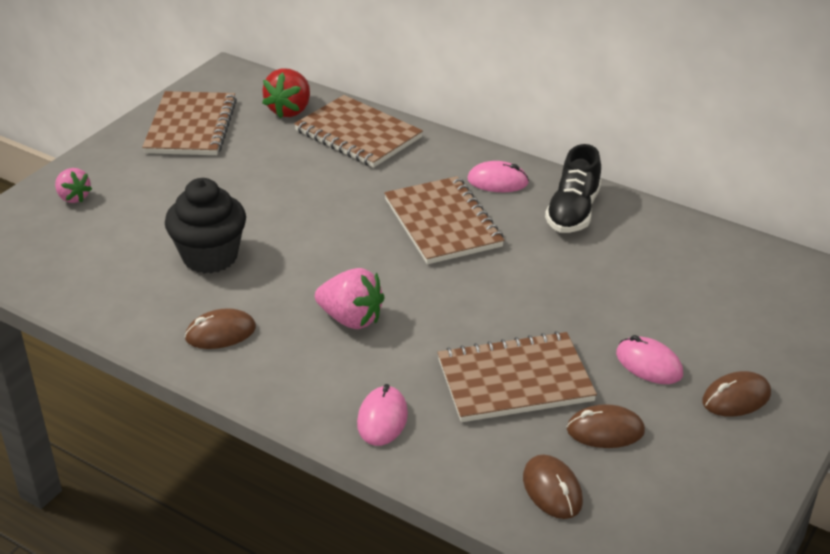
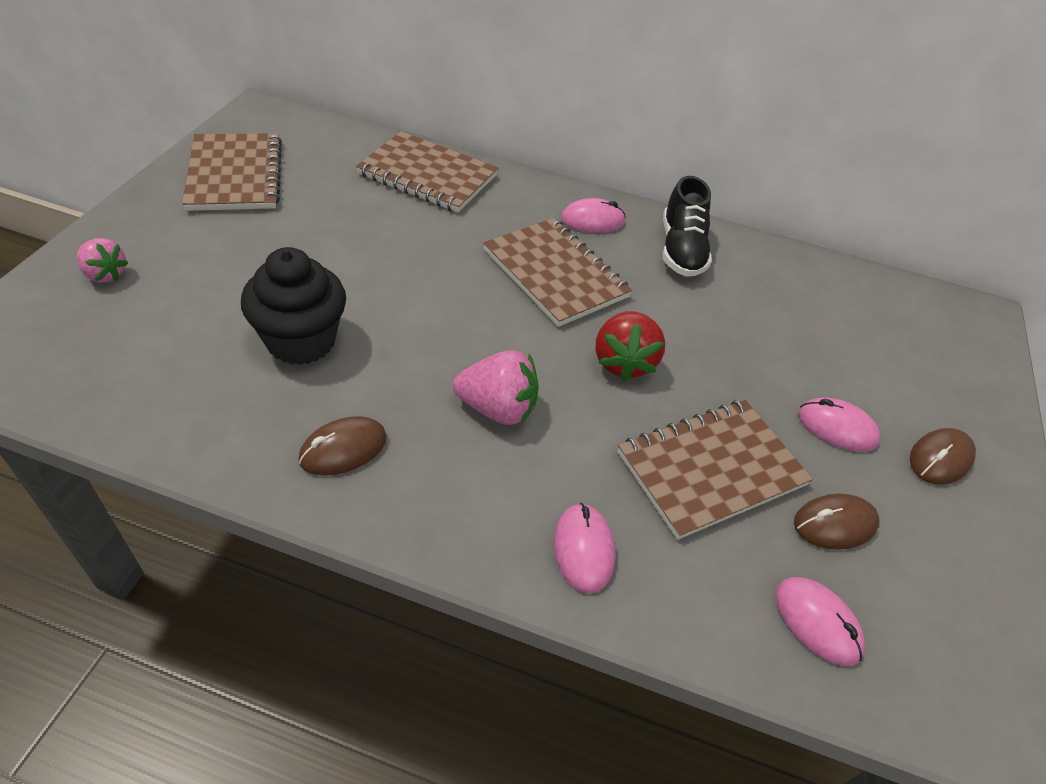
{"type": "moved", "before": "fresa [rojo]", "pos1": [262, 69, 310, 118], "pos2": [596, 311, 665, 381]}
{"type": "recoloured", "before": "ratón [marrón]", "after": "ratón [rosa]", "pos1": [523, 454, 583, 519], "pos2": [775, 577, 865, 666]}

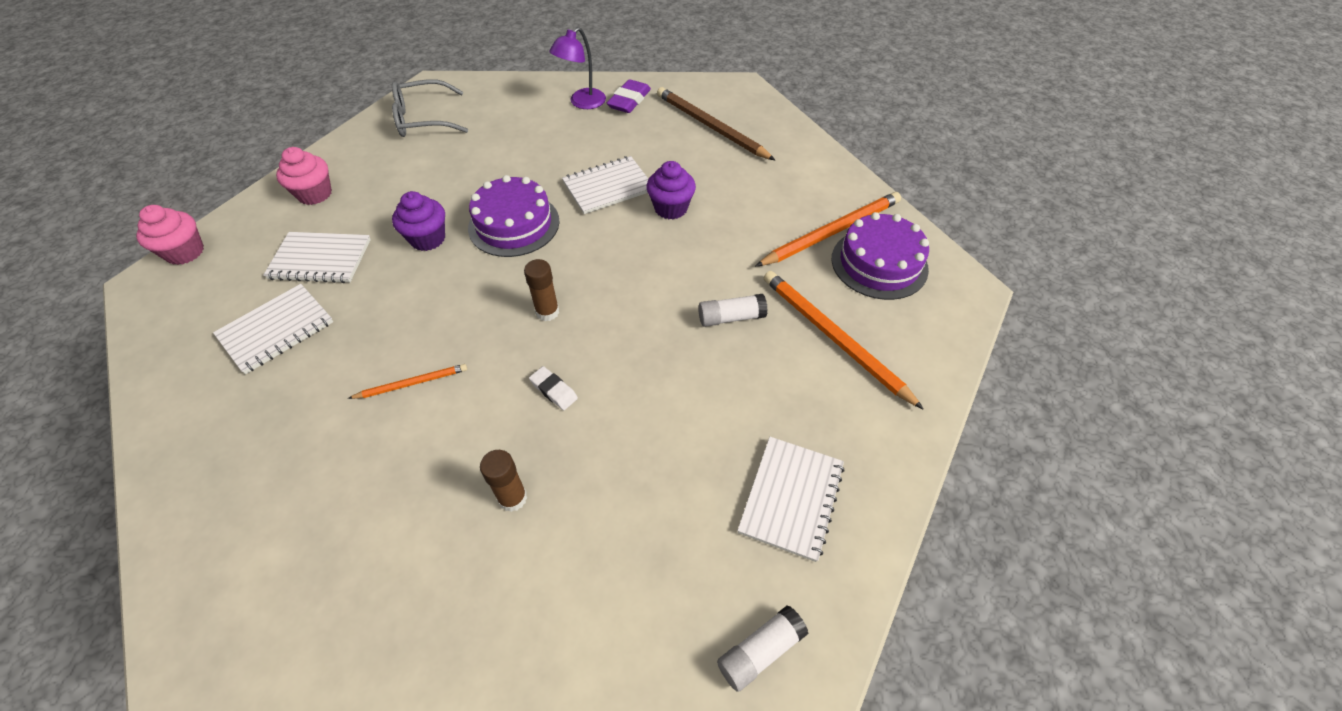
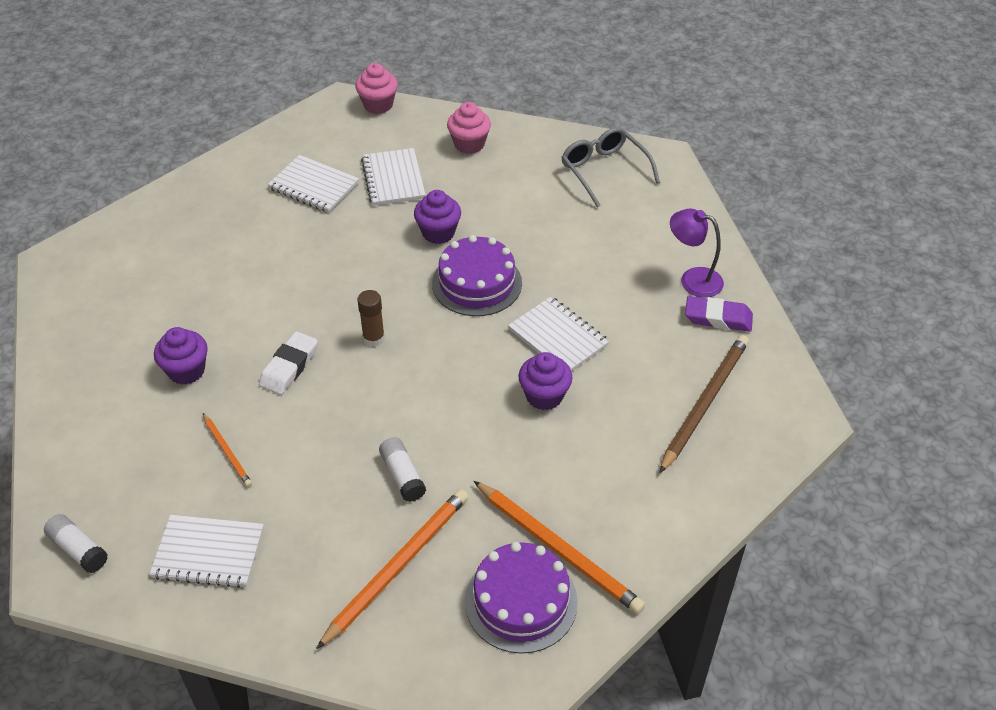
{"type": "moved", "before": "lápiz [naranja]", "pos1": [348, 364, 467, 399], "pos2": [203, 413, 252, 487]}
{"type": "replaced", "before": "barra de pegamento [marrón]", "after": "magdalena [morado]", "pos1": [480, 450, 527, 512], "pos2": [154, 327, 208, 385]}
{"type": "resized", "before": "goma de borrar [blanco]", "pos1": [529, 366, 578, 410], "pos2": [259, 331, 318, 395], "scale": 1.59}

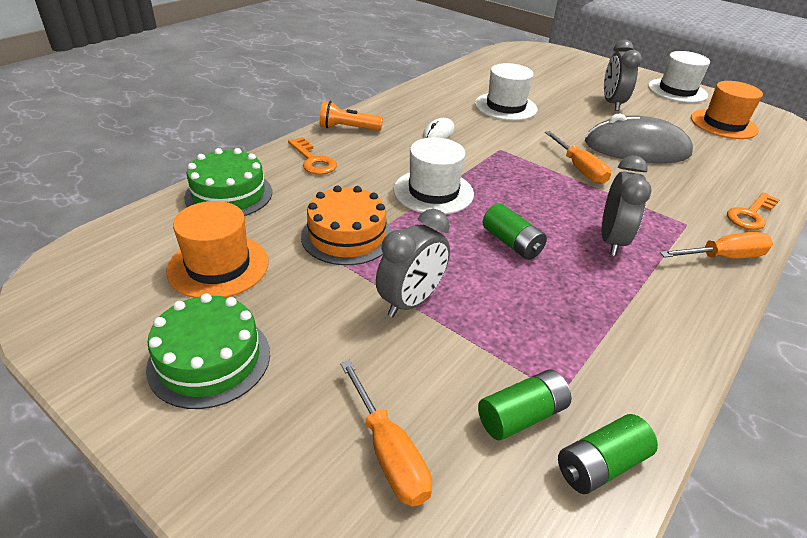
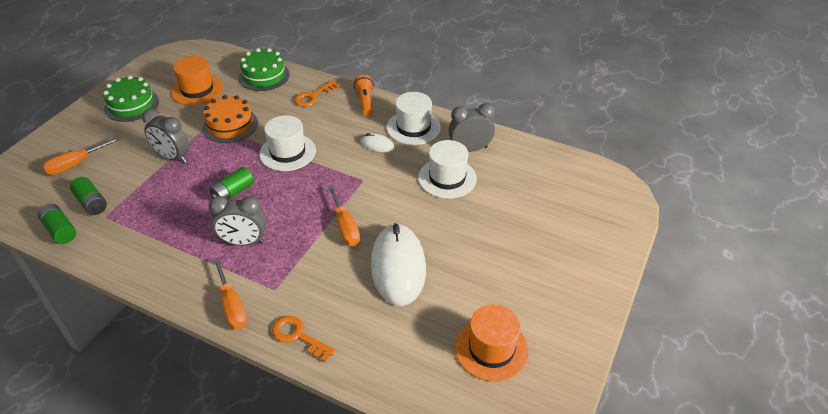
{"type": "moved", "before": "despertador [gris]", "pos1": [604, 40, 642, 111], "pos2": [448, 103, 495, 152]}
{"type": "moved", "before": "sombrero [blanco]", "pos1": [648, 51, 710, 103], "pos2": [387, 92, 441, 145]}
{"type": "recoloured", "before": "ratón [gris]", "after": "ratón [blanco]", "pos1": [585, 113, 693, 163], "pos2": [371, 223, 426, 306]}
{"type": "turned", "before": "destornillador [naranja]", "pos1": [545, 131, 611, 184], "pos2": [328, 185, 360, 246], "turn": -75}

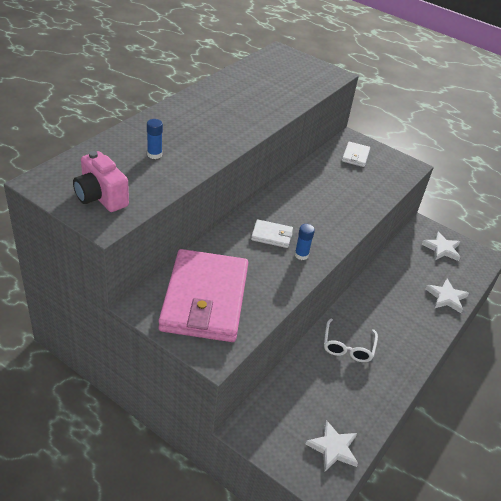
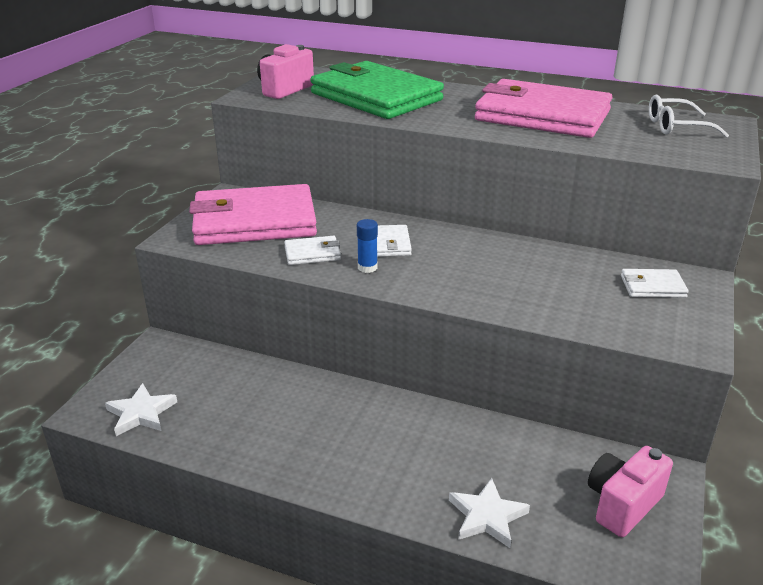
{"type": "added", "after": "cartera [blanco]", "pos2": [284, 236, 341, 265]}
{"type": "added", "after": "cartera [rosa]", "pos2": [475, 79, 612, 138]}
{"type": "moved", "before": "gafas [blanco]", "pos1": [324, 319, 378, 362], "pos2": [649, 95, 729, 138]}
{"type": "replaced", "before": "barra de pegamento [azul]", "after": "cartera [verde]", "pos1": [147, 119, 163, 159], "pos2": [310, 61, 444, 119]}
{"type": "replaced", "before": "estrella [blanco]", "after": "cámara [rosa]", "pos1": [422, 232, 460, 261], "pos2": [588, 446, 673, 537]}

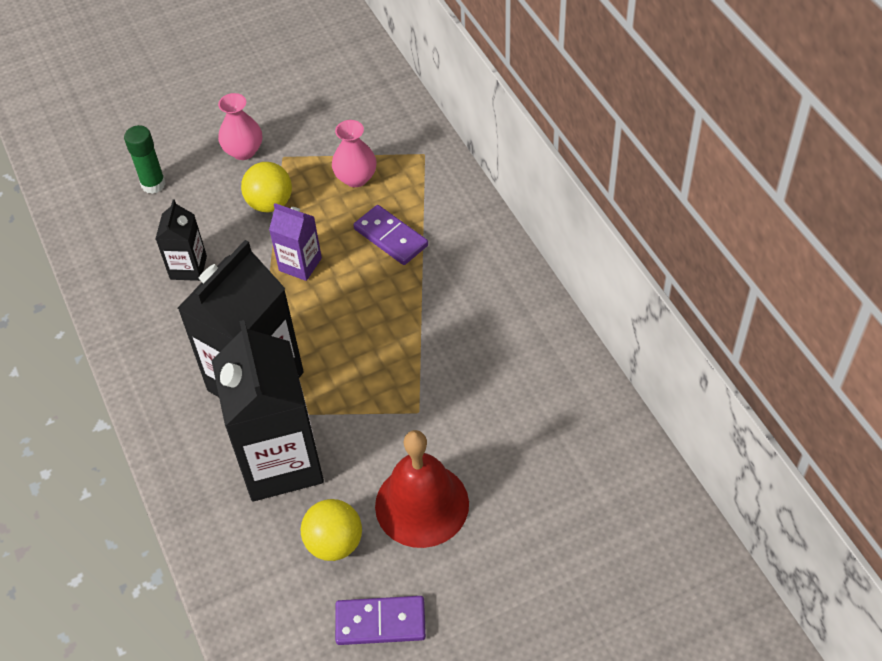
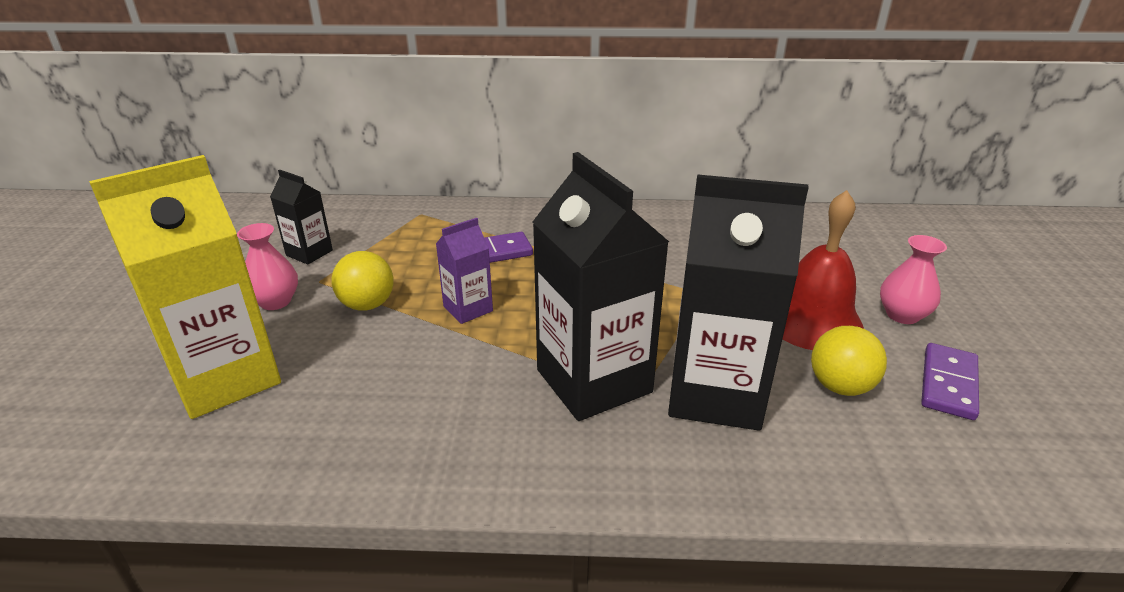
{"type": "moved", "before": "cartón de leche [negro]", "pos1": [155, 200, 207, 281], "pos2": [270, 170, 333, 265]}
{"type": "moved", "before": "florero [rosa]", "pos1": [332, 120, 377, 187], "pos2": [880, 235, 947, 324]}
{"type": "replaced", "before": "barra de pegamento [verde]", "after": "cartón de leche [amarillo]", "pos1": [124, 125, 166, 194], "pos2": [89, 155, 281, 419]}

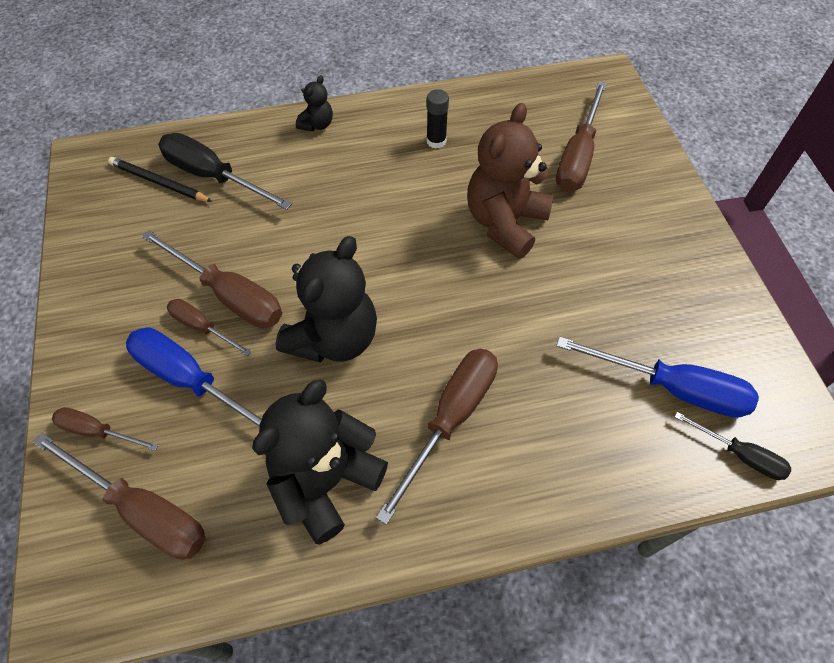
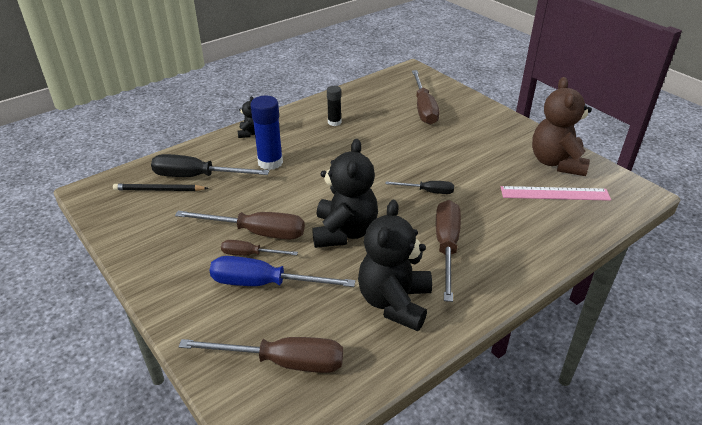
{"type": "removed", "before": "destornillador [marrón]", "pos1": [52, 407, 159, 451]}
{"type": "added", "after": "barra de pegamento [azul]", "pos2": [251, 96, 283, 170]}
{"type": "moved", "before": "osito [marrón]", "pos1": [467, 103, 553, 259], "pos2": [532, 77, 592, 176]}
{"type": "moved", "before": "destornillador [negro]", "pos1": [674, 412, 791, 480], "pos2": [385, 181, 454, 194]}
{"type": "replaced", "before": "destornillador [azul]", "after": "regla [rosa]", "pos1": [556, 336, 759, 418], "pos2": [501, 186, 611, 201]}

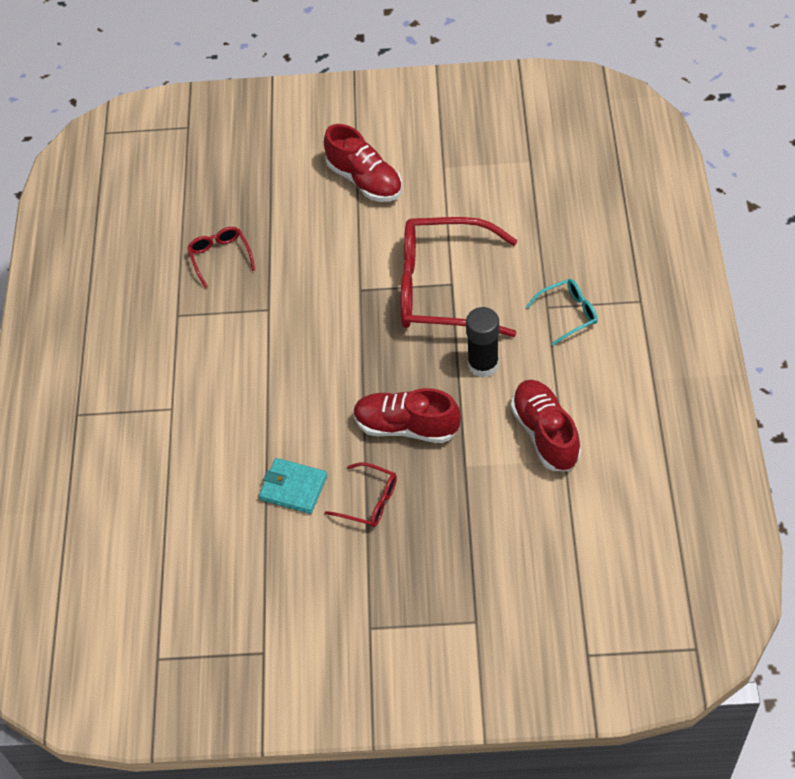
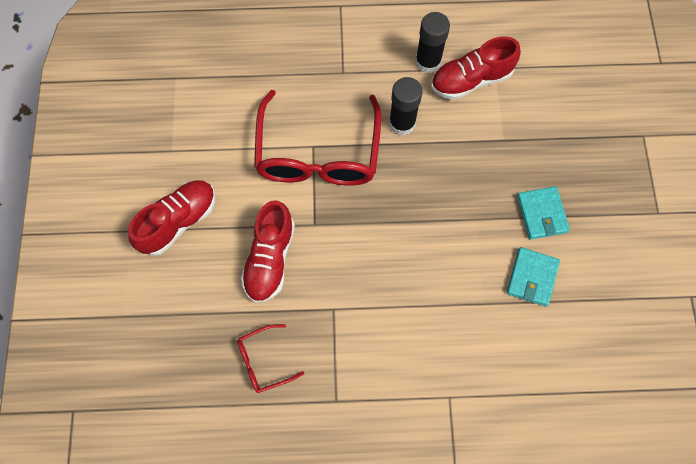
{"type": "removed", "before": "gafas [turquesa]", "pos1": [526, 279, 598, 346]}
{"type": "added", "after": "barra de pegamento [negro]", "pos2": [415, 12, 450, 73]}
{"type": "moved", "before": "zapato [rojo]", "pos1": [353, 388, 461, 443], "pos2": [241, 201, 295, 303]}
{"type": "replaced", "before": "gafas [rojo]", "after": "cartera [turquesa]", "pos1": [325, 462, 397, 527], "pos2": [517, 186, 570, 239]}

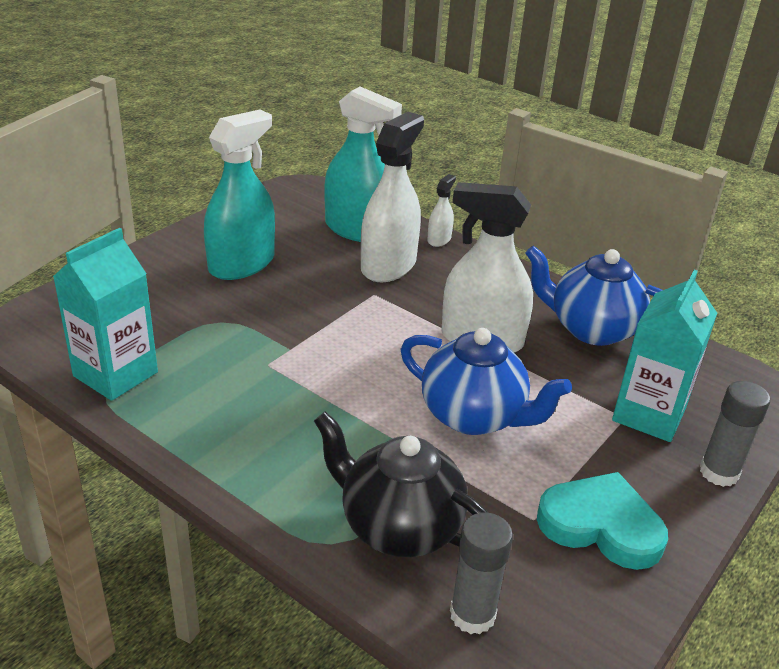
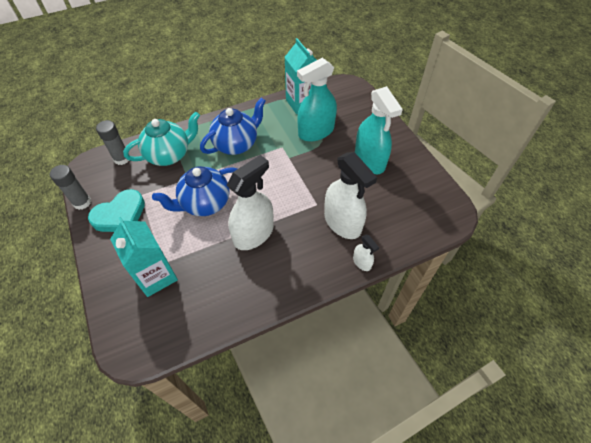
{"type": "moved", "before": "pulverizador [turquesa]", "pos1": [324, 87, 402, 242], "pos2": [297, 58, 337, 142]}
{"type": "moved", "before": "tetera [azul]", "pos1": [525, 246, 663, 346], "pos2": [200, 98, 266, 155]}
{"type": "moved", "before": "barra de pegamento [gris]", "pos1": [700, 381, 770, 487], "pos2": [50, 165, 91, 210]}
{"type": "recoloured", "before": "tetera [negro]", "after": "tetera [turquesa]", "pos1": [314, 411, 488, 557], "pos2": [123, 112, 200, 166]}

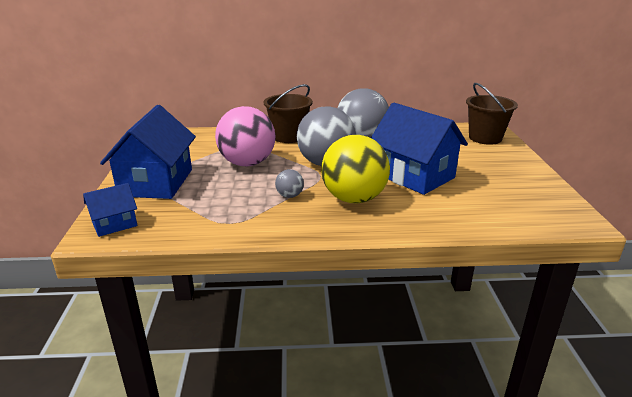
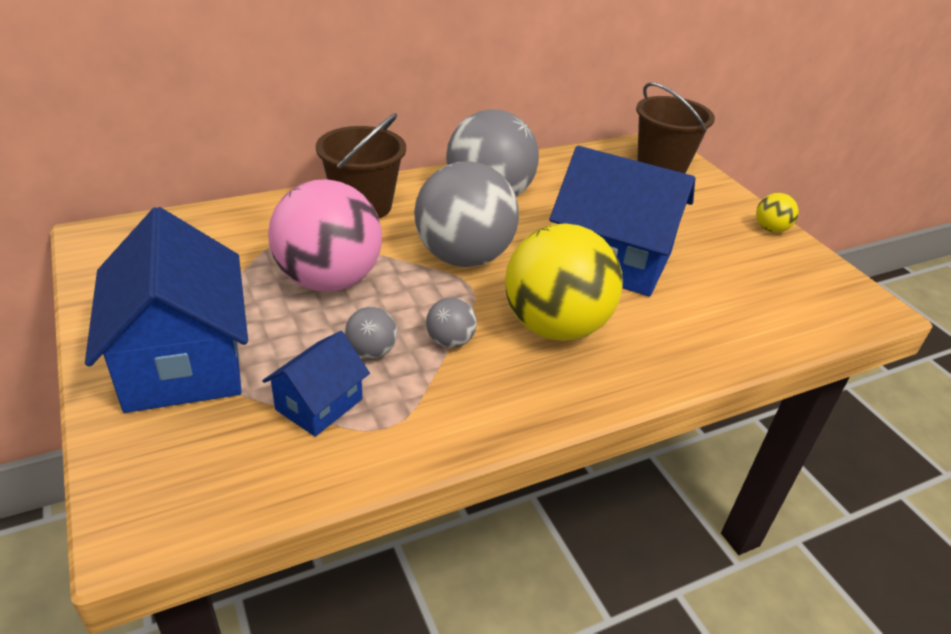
{"type": "added", "after": "pelota [gris]", "pos2": [345, 307, 397, 359]}
{"type": "added", "after": "pelota [amarillo]", "pos2": [756, 193, 799, 233]}
{"type": "moved", "before": "casa [azul]", "pos1": [83, 183, 137, 237], "pos2": [262, 331, 370, 437]}

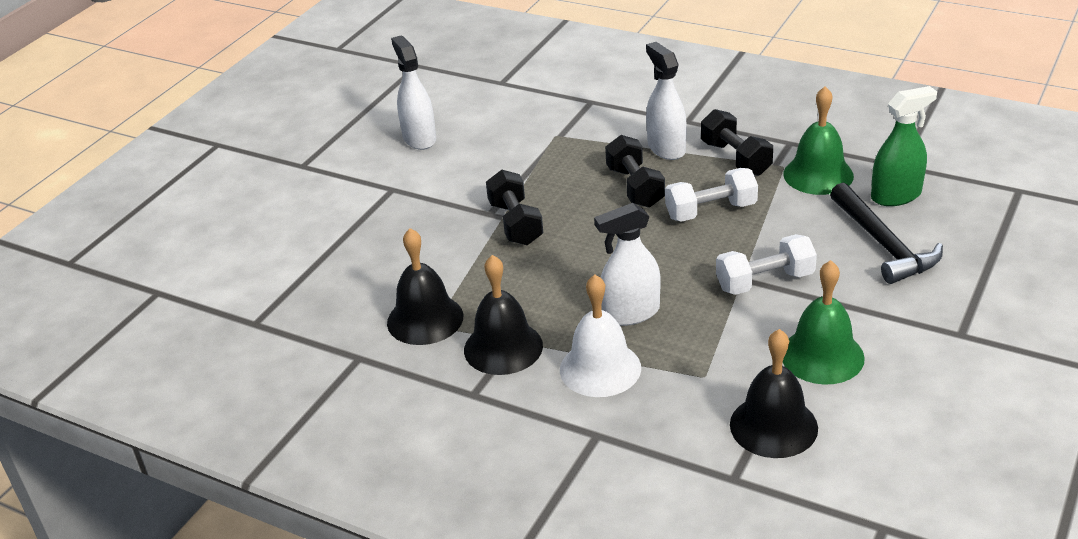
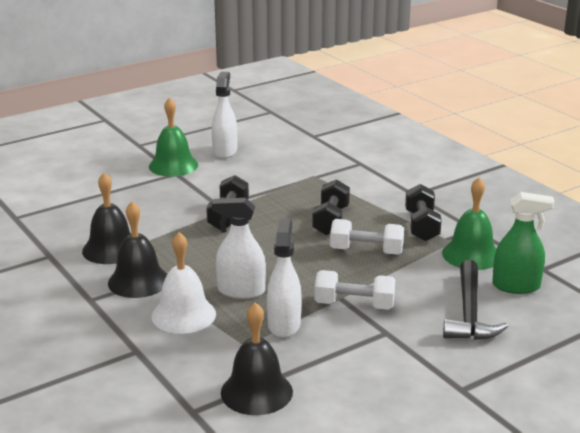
{"type": "moved", "before": "pulverizador [blanco]", "pos1": [646, 42, 687, 160], "pos2": [267, 219, 302, 338]}
{"type": "moved", "before": "campana [verde]", "pos1": [783, 260, 865, 385], "pos2": [149, 97, 198, 177]}

